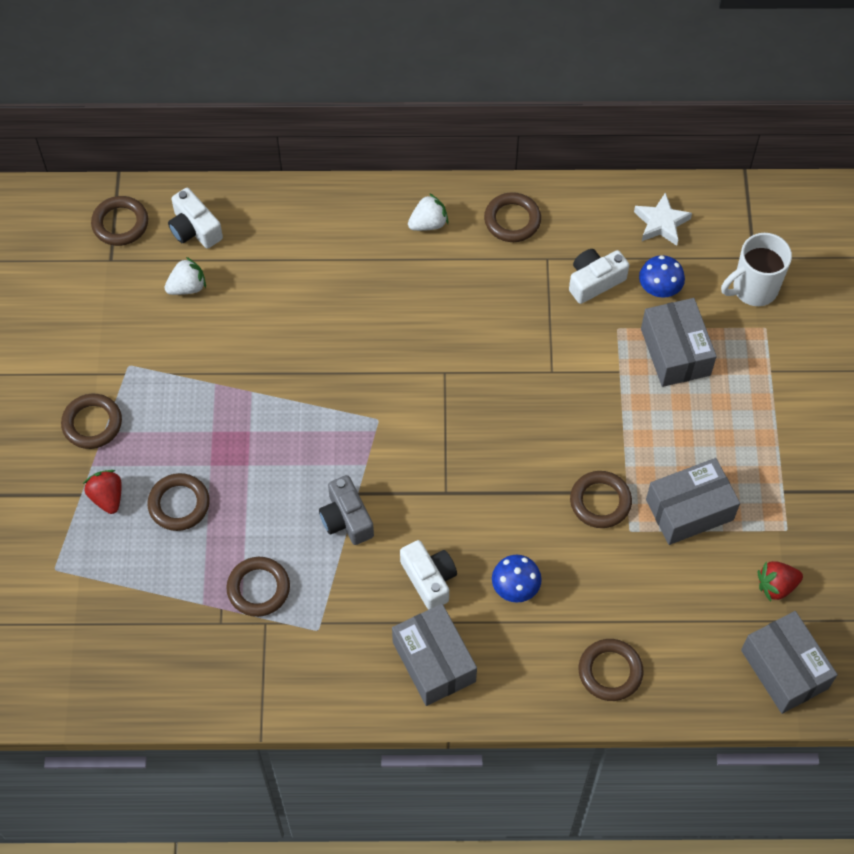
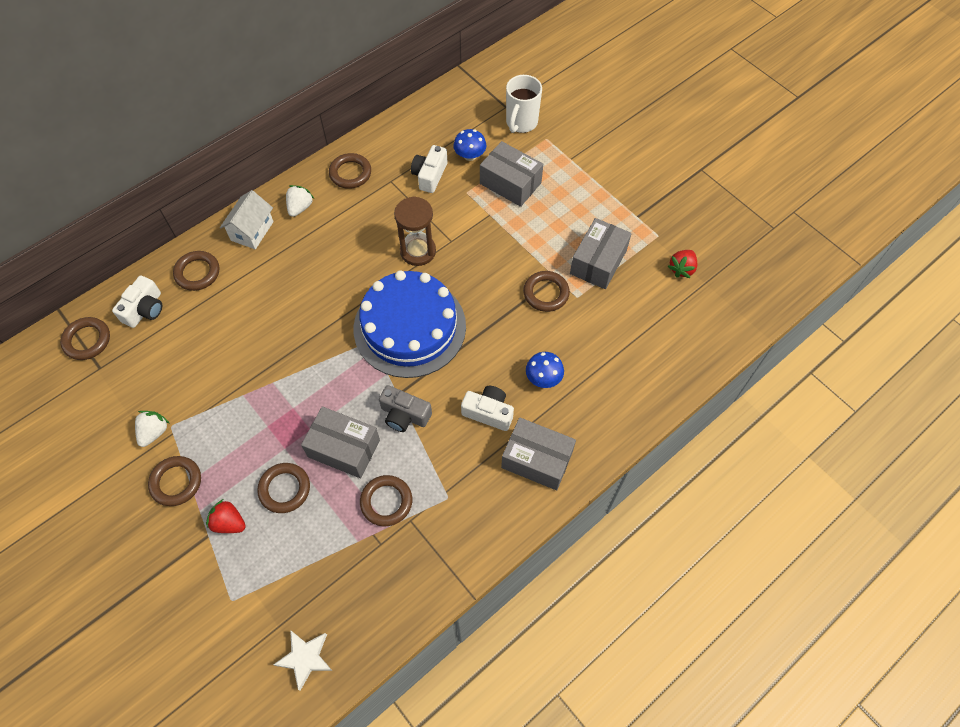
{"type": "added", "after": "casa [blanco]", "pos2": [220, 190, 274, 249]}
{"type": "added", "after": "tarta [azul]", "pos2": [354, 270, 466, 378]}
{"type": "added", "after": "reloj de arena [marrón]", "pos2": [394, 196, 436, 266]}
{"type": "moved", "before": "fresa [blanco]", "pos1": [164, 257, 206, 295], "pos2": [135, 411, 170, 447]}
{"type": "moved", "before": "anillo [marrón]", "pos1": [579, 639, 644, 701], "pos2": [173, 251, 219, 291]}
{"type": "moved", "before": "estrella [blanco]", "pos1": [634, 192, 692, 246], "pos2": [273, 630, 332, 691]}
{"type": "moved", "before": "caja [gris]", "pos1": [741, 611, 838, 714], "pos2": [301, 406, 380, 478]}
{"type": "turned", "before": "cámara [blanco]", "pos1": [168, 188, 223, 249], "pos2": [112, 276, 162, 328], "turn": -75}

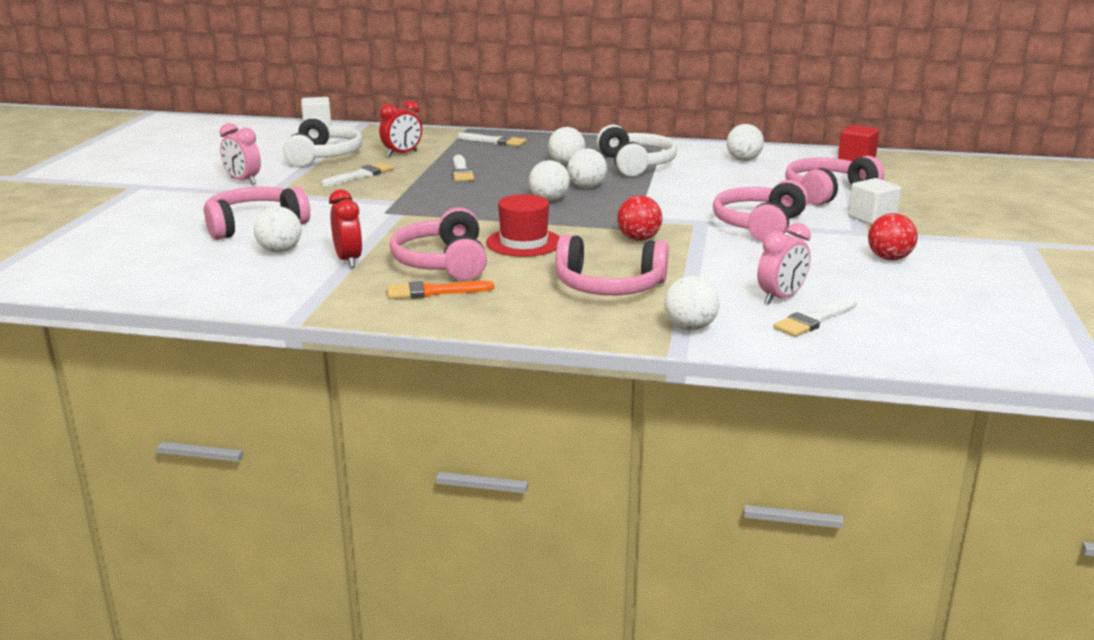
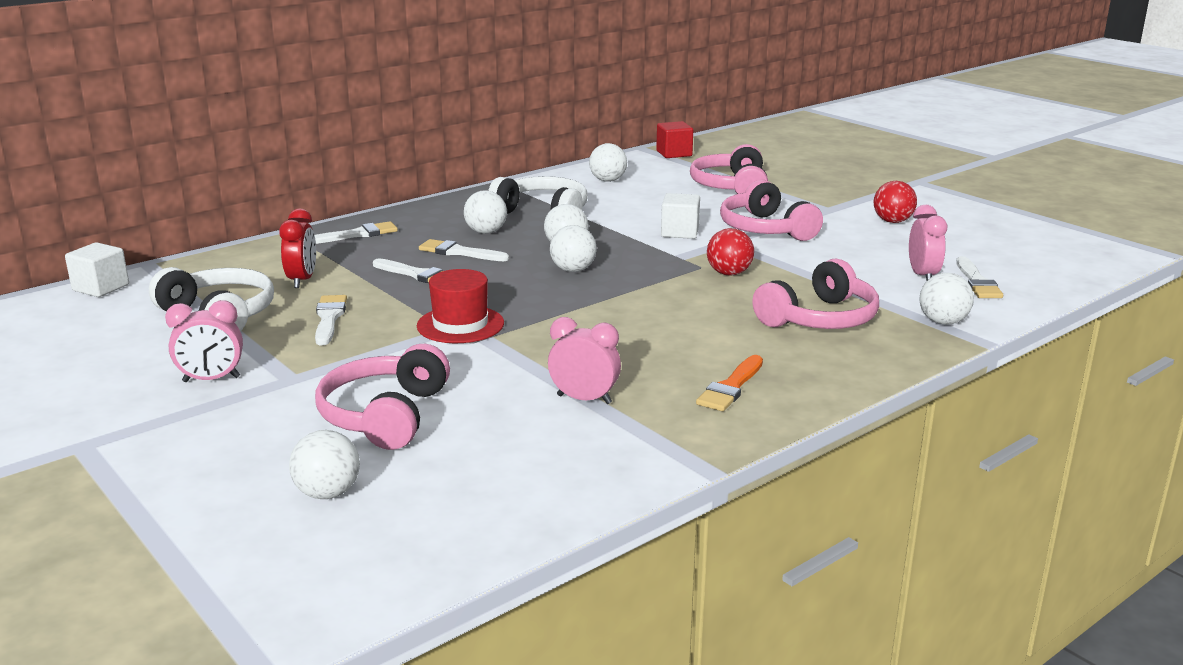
{"type": "removed", "before": "auriculares [rosa]", "pos1": [390, 207, 487, 280]}
{"type": "added", "after": "pincel [blanco]", "pos2": [419, 239, 509, 261]}
{"type": "moved", "before": "pelota [blanco]", "pos1": [254, 206, 302, 253], "pos2": [289, 430, 360, 499]}
{"type": "moved", "before": "sombrero [rojo]", "pos1": [486, 194, 559, 257], "pos2": [417, 269, 504, 343]}
{"type": "moved", "before": "cubo [blanco]", "pos1": [848, 178, 902, 225], "pos2": [661, 193, 700, 239]}
{"type": "recoloured", "before": "despertador [rojo]", "after": "despertador [rosa]", "pos1": [329, 189, 362, 268], "pos2": [548, 317, 621, 404]}

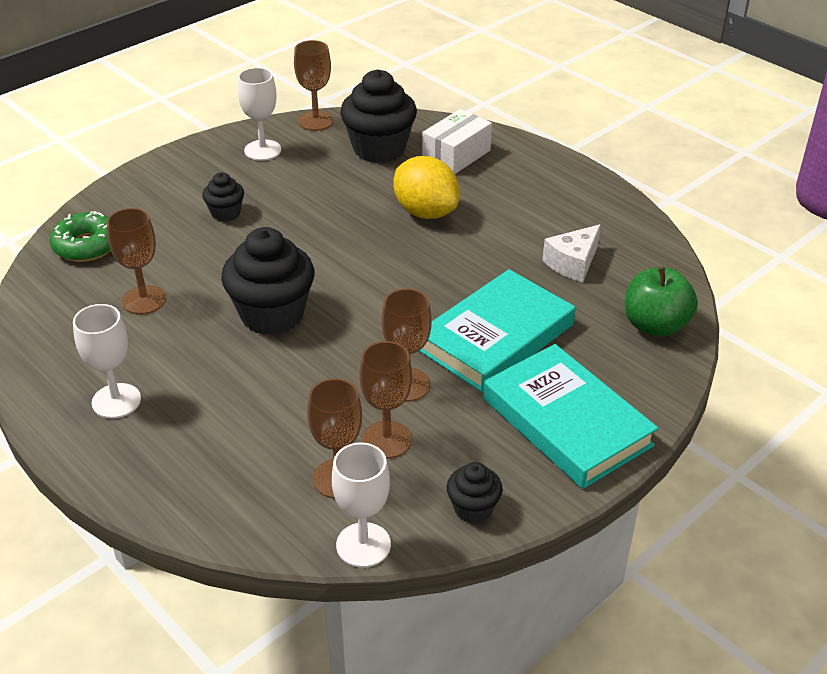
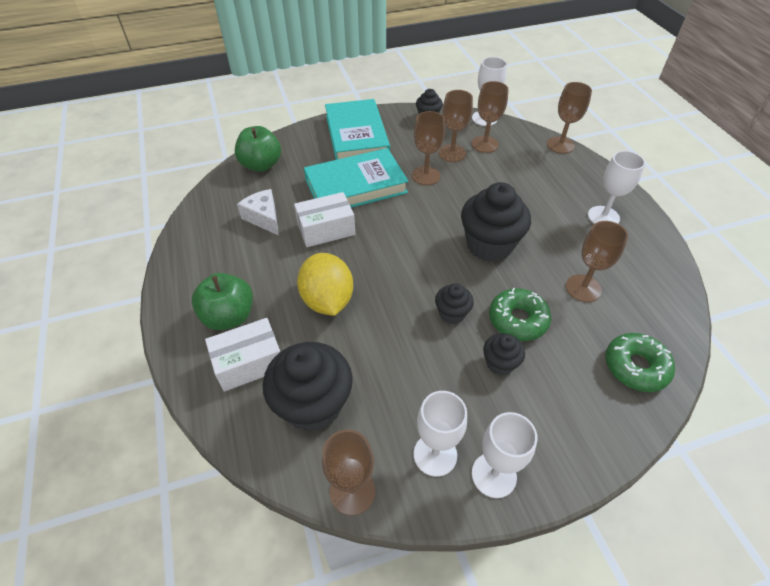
{"type": "added", "after": "manzana [verde]", "pos2": [192, 273, 253, 330]}
{"type": "added", "after": "caja [blanco]", "pos2": [294, 192, 355, 247]}
{"type": "added", "after": "magdalena [negro]", "pos2": [435, 283, 474, 324]}
{"type": "added", "after": "copa [blanco]", "pos2": [472, 412, 538, 498]}
{"type": "added", "after": "rosquilla [verde]", "pos2": [489, 287, 551, 341]}
{"type": "added", "after": "copa [marrón]", "pos2": [547, 82, 592, 154]}
{"type": "turned", "before": "queso [blanco]", "pos1": [543, 224, 601, 282], "pos2": [237, 189, 279, 236], "turn": -105}

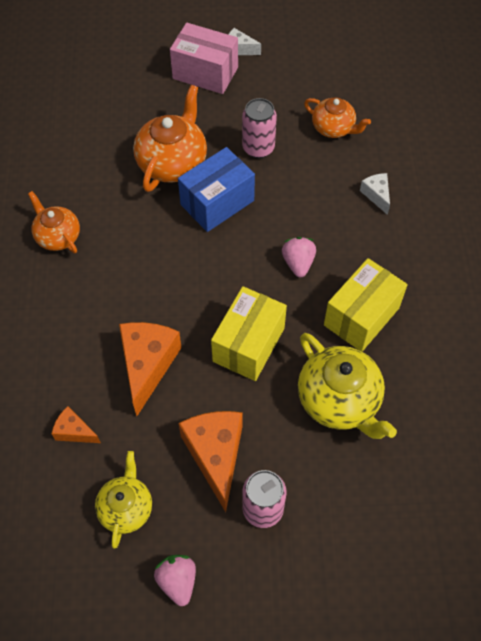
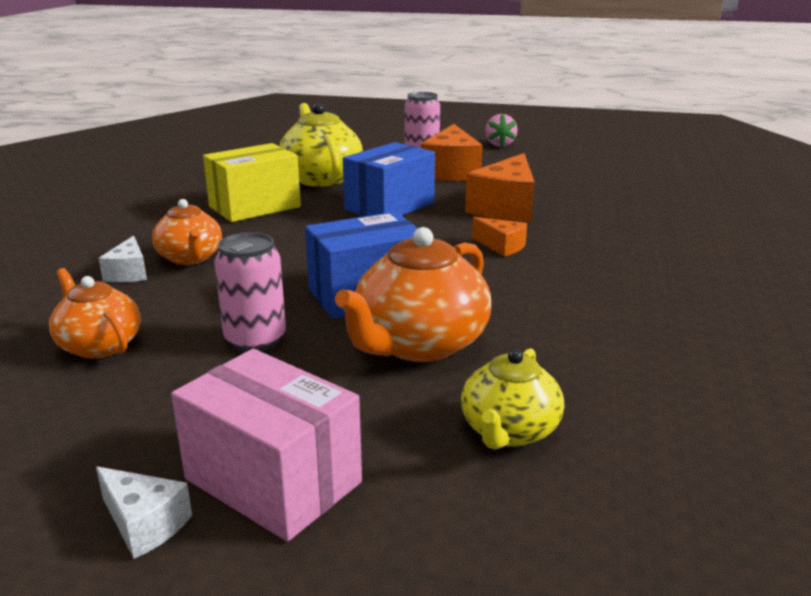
{"type": "removed", "before": "fresa [rosa]", "pos1": [282, 237, 316, 277]}
{"type": "moved", "before": "tetera [naranja]", "pos1": [28, 191, 80, 254], "pos2": [152, 199, 222, 265]}
{"type": "moved", "before": "queso [naranja]", "pos1": [51, 406, 101, 443], "pos2": [472, 217, 527, 257]}
{"type": "moved", "before": "tetera [amarillo]", "pos1": [95, 451, 152, 549], "pos2": [461, 348, 564, 450]}
{"type": "recoloured", "before": "caja [amarillo]", "after": "caja [azul]", "pos1": [211, 286, 287, 381], "pos2": [343, 142, 435, 216]}

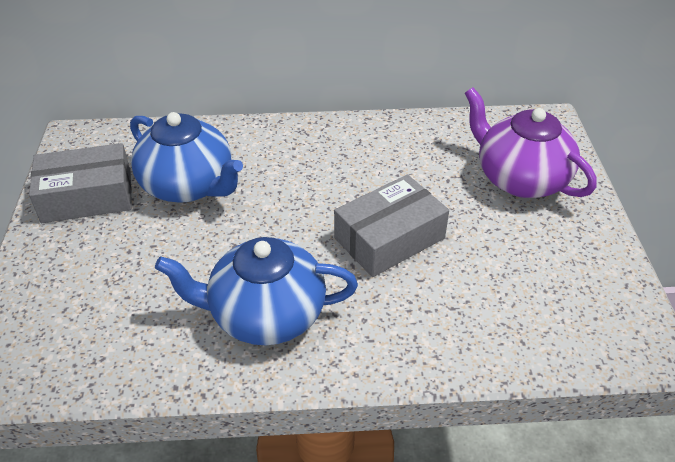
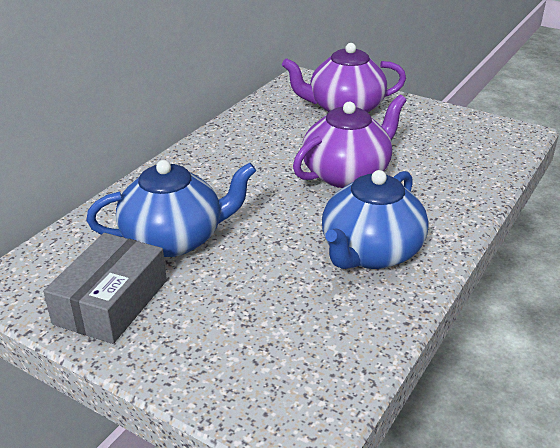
{"type": "replaced", "before": "caja [gris]", "after": "tetera [morado]", "pos1": [334, 174, 449, 277], "pos2": [293, 95, 406, 188]}

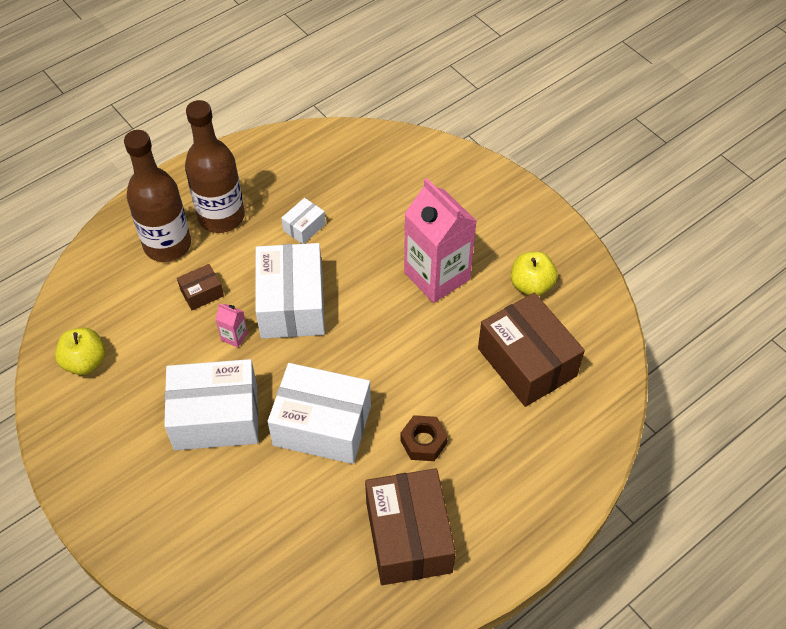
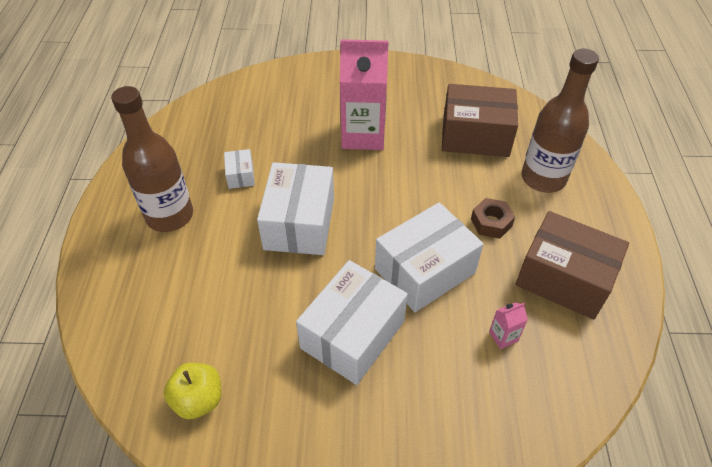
{"type": "removed", "before": "caja [marrón]", "pos1": [177, 264, 224, 310]}
{"type": "removed", "before": "manzana [amarillo]", "pos1": [511, 252, 558, 296]}
{"type": "moved", "before": "botella [marrón]", "pos1": [124, 130, 191, 262], "pos2": [521, 49, 599, 193]}
{"type": "moved", "before": "cartón de leche [rosa]", "pos1": [216, 303, 248, 348], "pos2": [489, 302, 528, 349]}
{"type": "turned", "before": "caja [blanco]", "pos1": [255, 243, 325, 339], "pos2": [257, 162, 334, 255], "turn": 60}

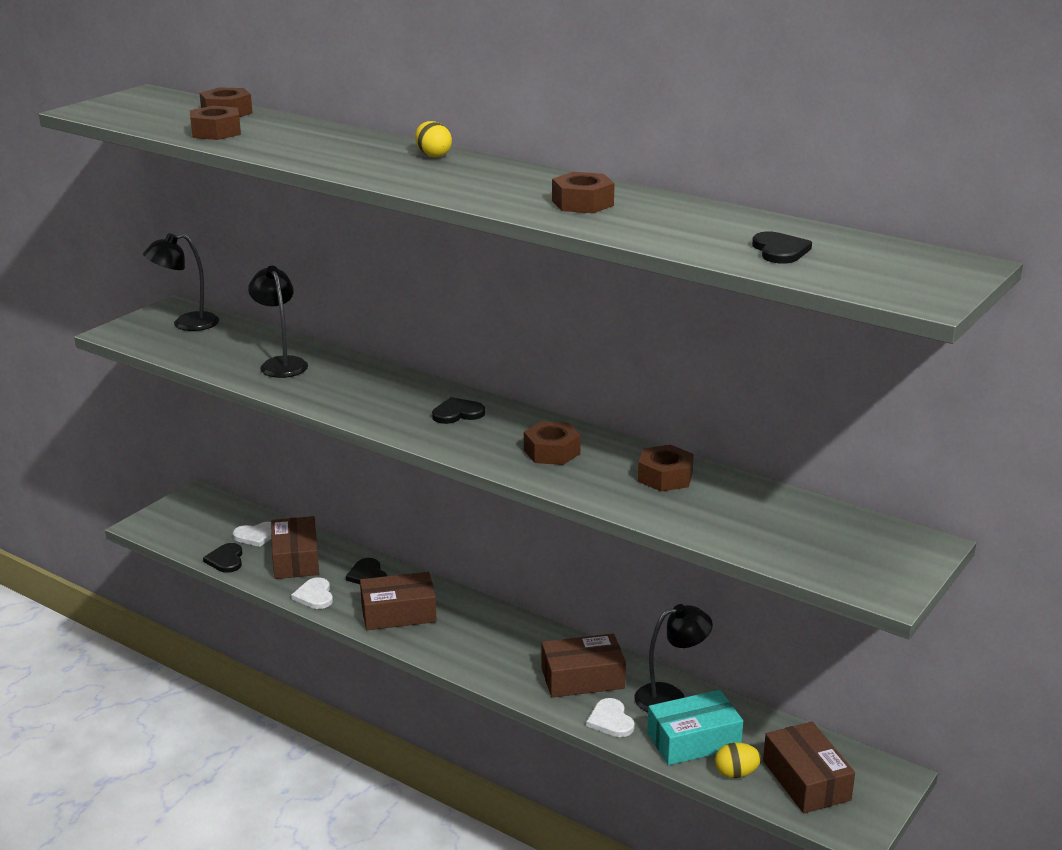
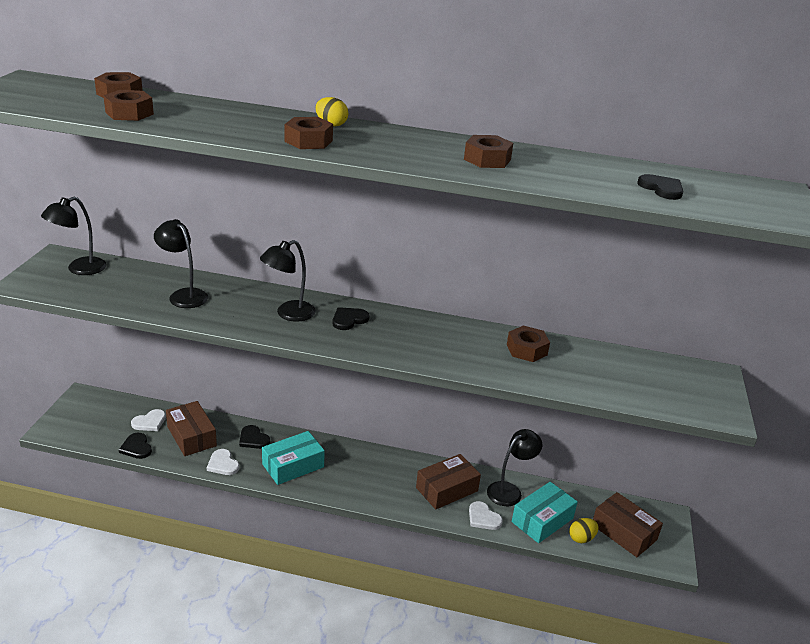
{"type": "added", "after": "lámpara [negro]", "pos2": [260, 240, 316, 322]}
{"type": "moved", "before": "tuerca [marrón]", "pos1": [524, 421, 581, 465], "pos2": [285, 117, 333, 149]}
{"type": "recoloured", "before": "caja [marrón]", "after": "caja [turquesa]", "pos1": [360, 572, 437, 630], "pos2": [262, 431, 325, 485]}

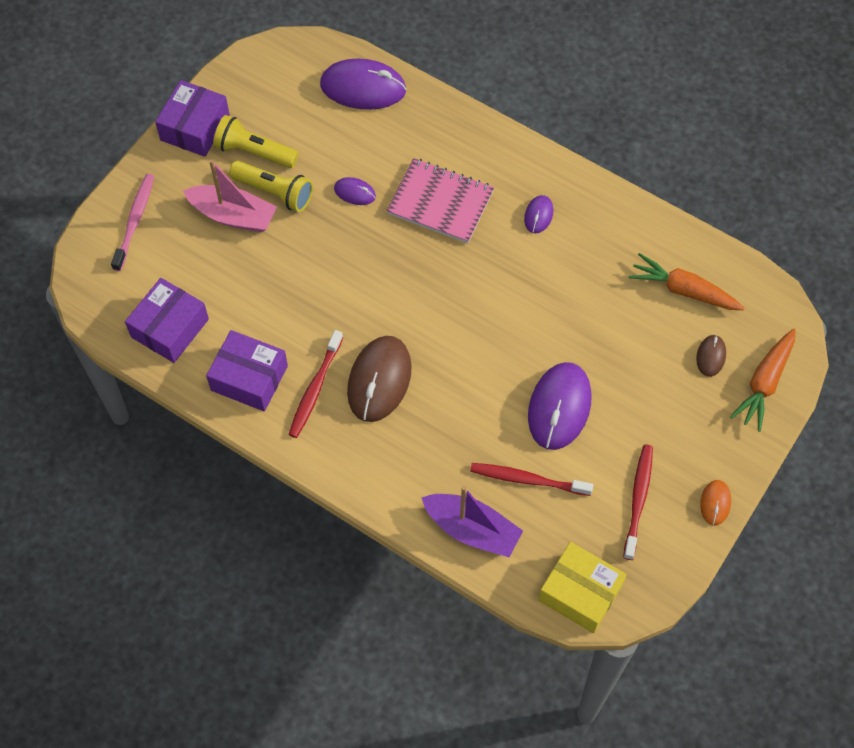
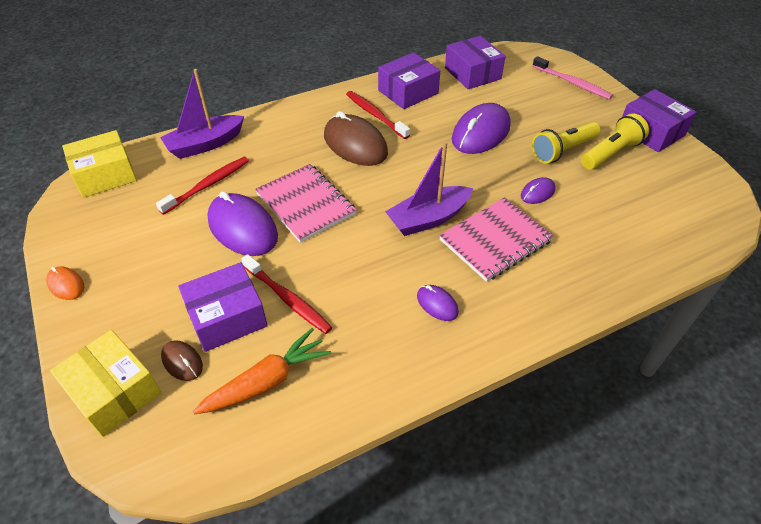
{"type": "removed", "before": "barco [rosa]", "pos1": [183, 159, 277, 233]}
{"type": "added", "after": "caja [morado]", "pos2": [178, 262, 268, 352]}
{"type": "added", "after": "cuaderno [rosa]", "pos2": [255, 164, 357, 243]}
{"type": "added", "after": "barco [morado]", "pos2": [385, 141, 473, 236]}
{"type": "moved", "before": "ratón [morado]", "pos1": [320, 59, 406, 110], "pos2": [452, 103, 511, 154]}
{"type": "moved", "before": "cepillo de dientes [rojo]", "pos1": [623, 444, 653, 560], "pos2": [241, 254, 332, 334]}
{"type": "replaced", "before": "zanahoria [naranja]", "after": "caja [amarillo]", "pos1": [730, 328, 796, 432], "pos2": [50, 330, 161, 437]}

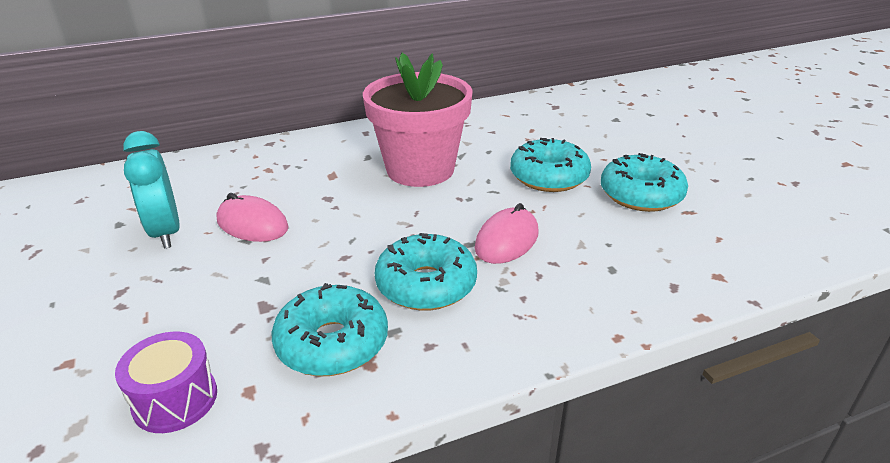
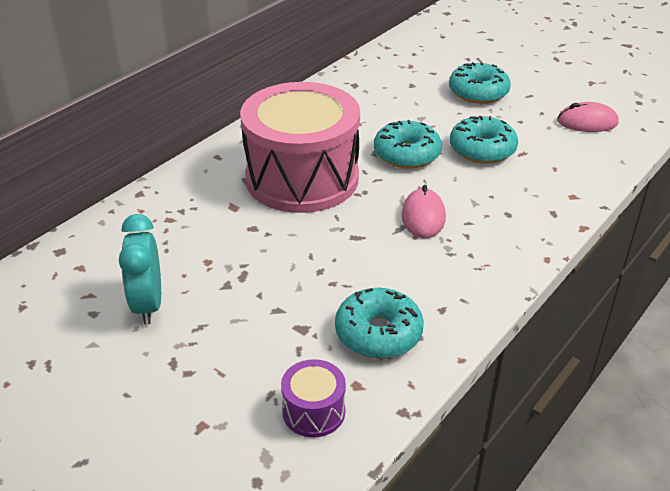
{"type": "moved", "before": "ratón [rosa]", "pos1": [216, 193, 289, 242], "pos2": [557, 102, 619, 132]}
{"type": "moved", "before": "rosquilla [turquesa]", "pos1": [374, 233, 477, 311], "pos2": [449, 62, 511, 104]}
{"type": "replaced", "before": "maceta [rosa]", "after": "tambor [rosa]", "pos1": [363, 53, 473, 187], "pos2": [240, 82, 360, 213]}
{"type": "turned", "before": "despertador [turquesa]", "pos1": [123, 131, 180, 249], "pos2": [119, 214, 161, 325], "turn": 45}

